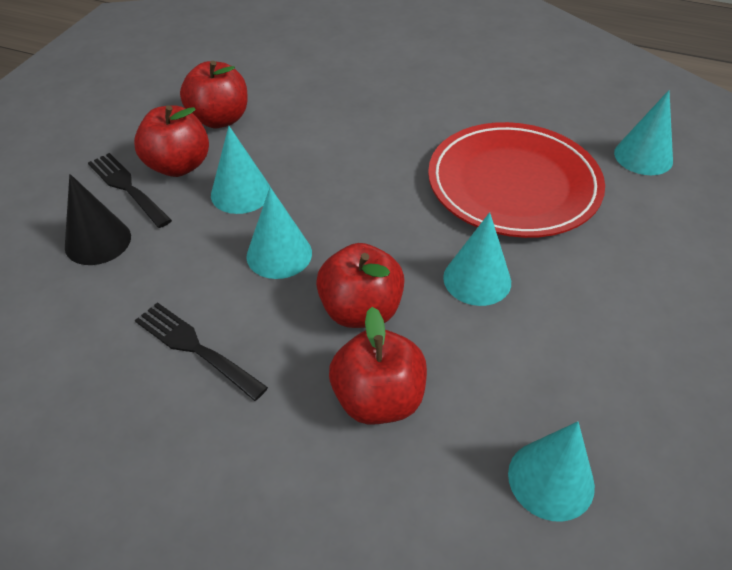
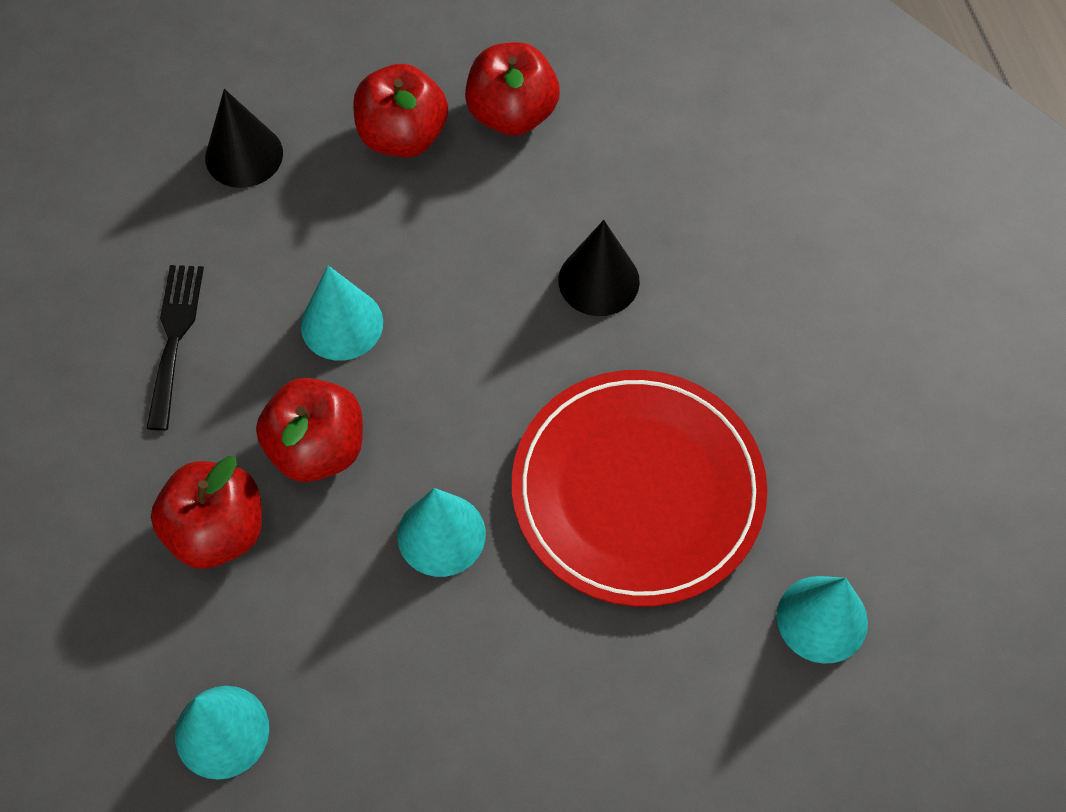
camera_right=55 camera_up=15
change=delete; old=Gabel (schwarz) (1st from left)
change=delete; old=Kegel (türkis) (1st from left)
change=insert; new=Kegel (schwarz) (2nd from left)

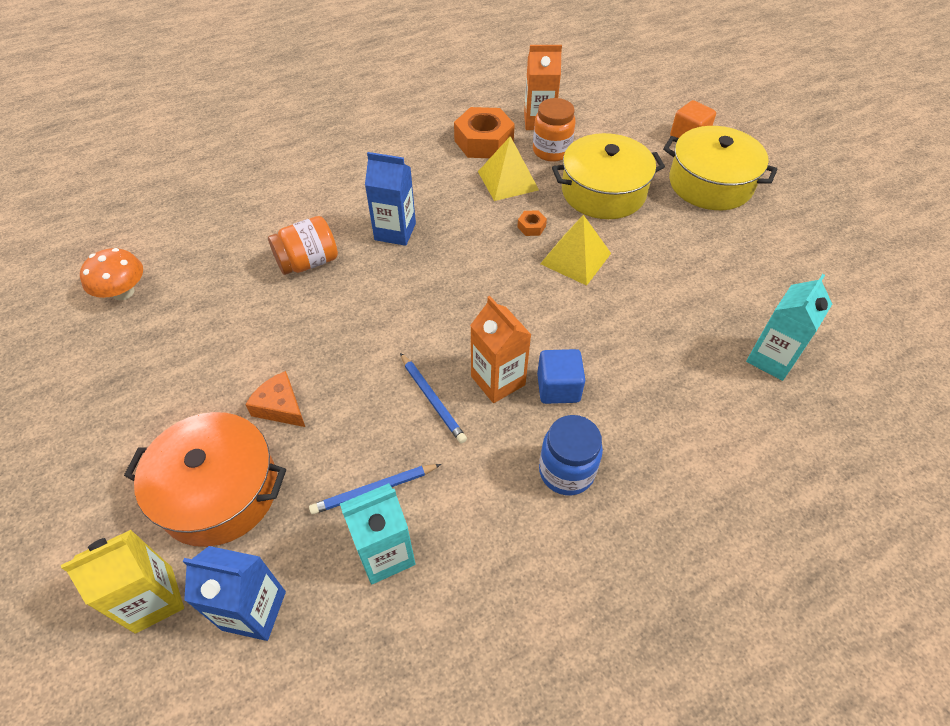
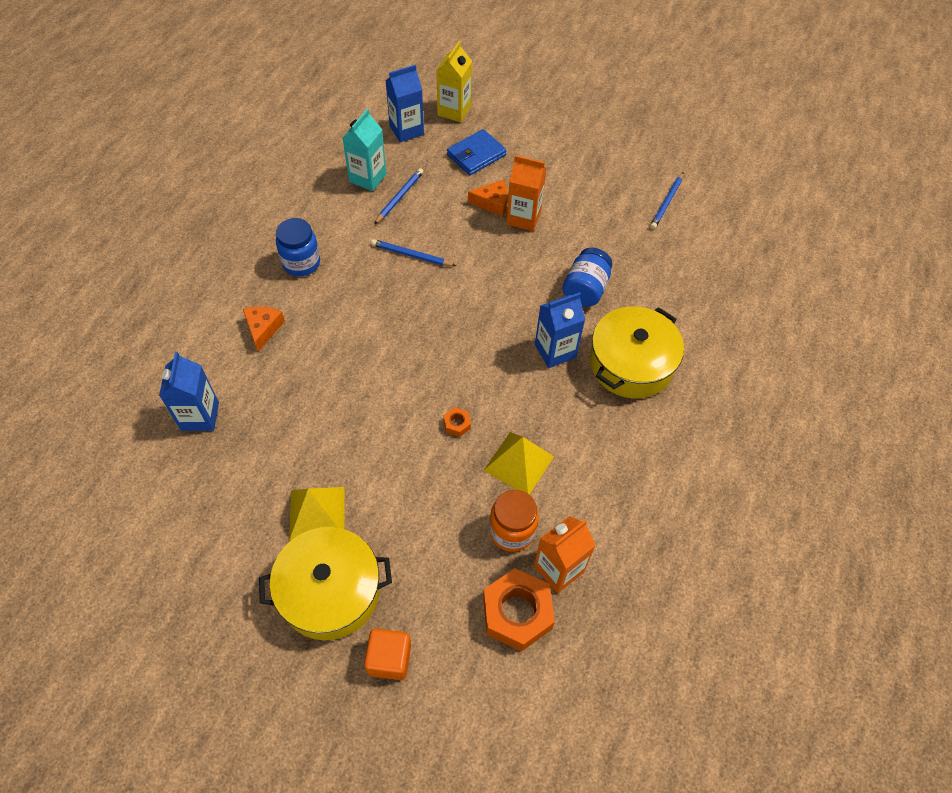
camera_right=140 camera_up=5
change=replace; old=Pilz (orange); new=Bleistift (blau) (3rd from left)
change=replace; old=Kochtopf (orange); new=Geldbörse (blau)
change=recolor; old=Einmachglas (orange) (1st from left); new=Einmachglas (blau) (2nd from left)
change=move; old=Sechskantmutter (orange) (1st from left in the first image); new=Sechskantmutter (orange) (2nd from left)
change=move; old=Getränkekarton (orange) (1st from left)
change=delete; old=Kubus (blau)
change=move; old=Pyramide (gelb) (2nd from left in the first image); new=Pyramide (gelb) (1st from left)
change=move; old=Kochtopf (gelb) (1st from left in the first image); new=Kochtopf (gelb) (2nd from left)
change=recolor; old=Getränkekarton (türkis) (2nd from left); new=Getränkekarton (blau) (1st from left)
change=insert; new=Käse (orange) (1st from left)

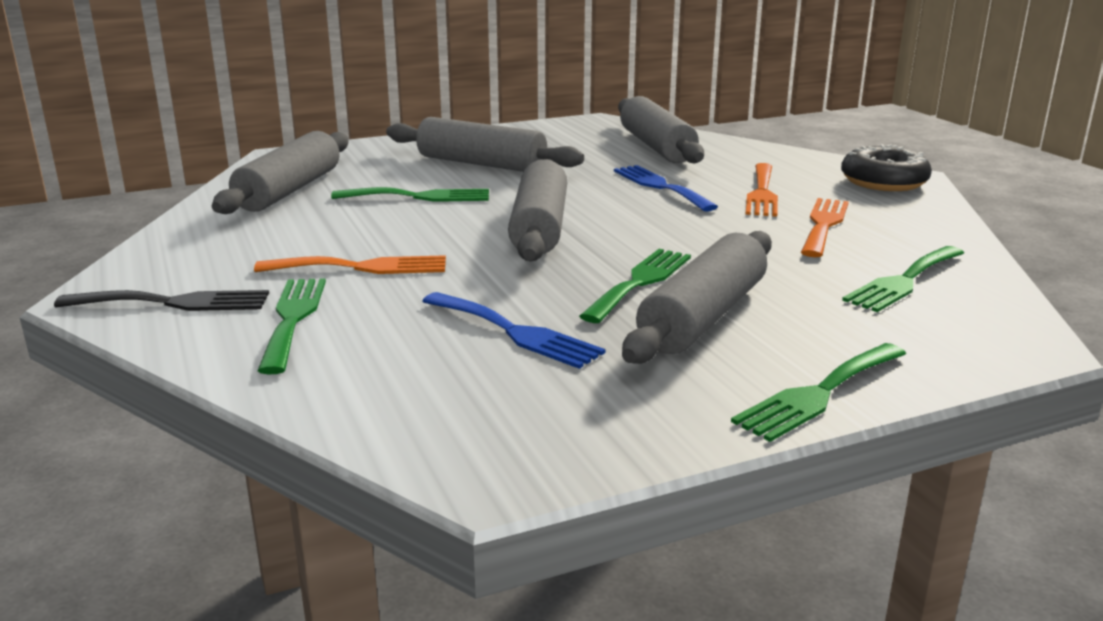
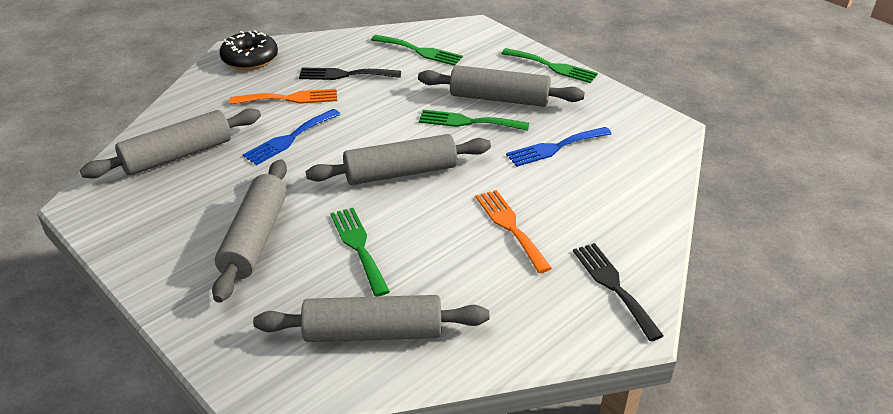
camera_right=-110 camera_up=15
change=delete; old=Gabel (grün) (1st from left)
change=rotate; old=Gabel (blau) (1st from left in the first image); degrees=-135
change=recolor; old=Gabel (orange) (3rd from left); new=Gabel (schwarz) (1st from left)

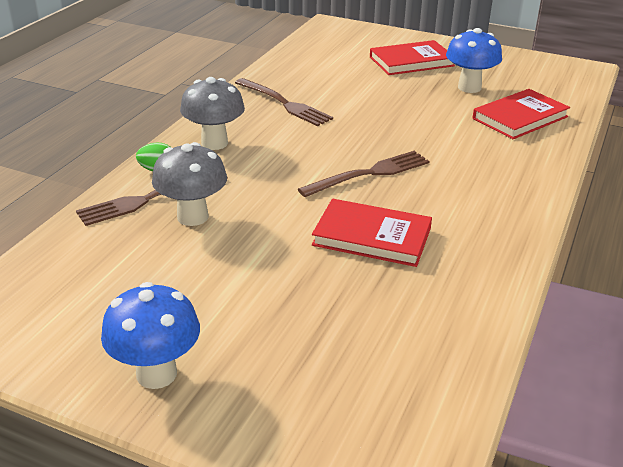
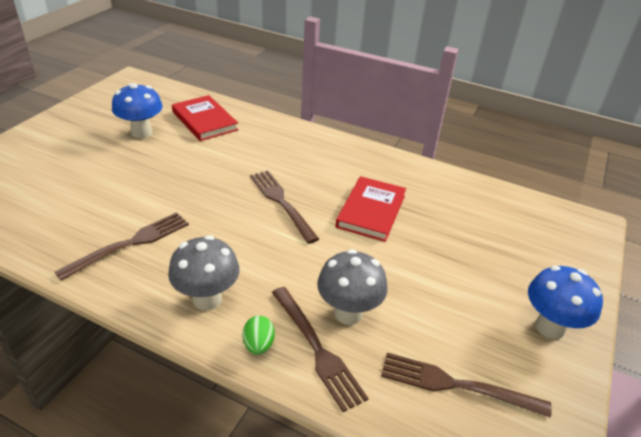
camera_right=-90 camera_up=5
change=delete; old=Buch (rot) (2nd from left)
change=insert; new=Gabel (braun) (4th from left)

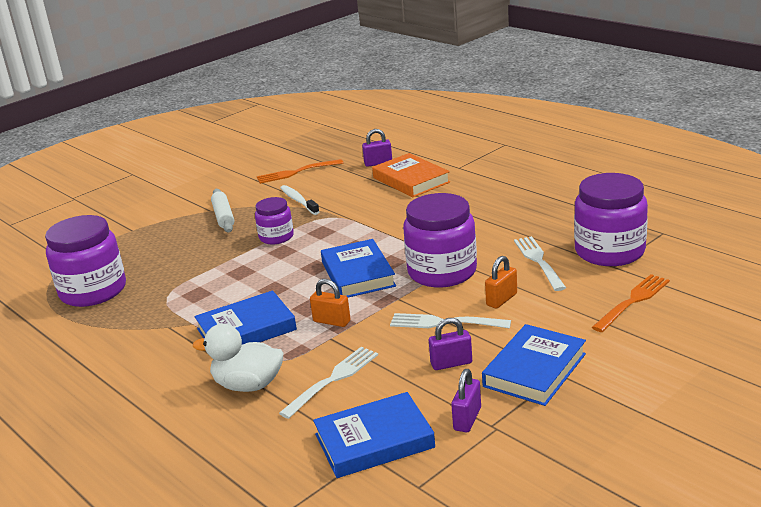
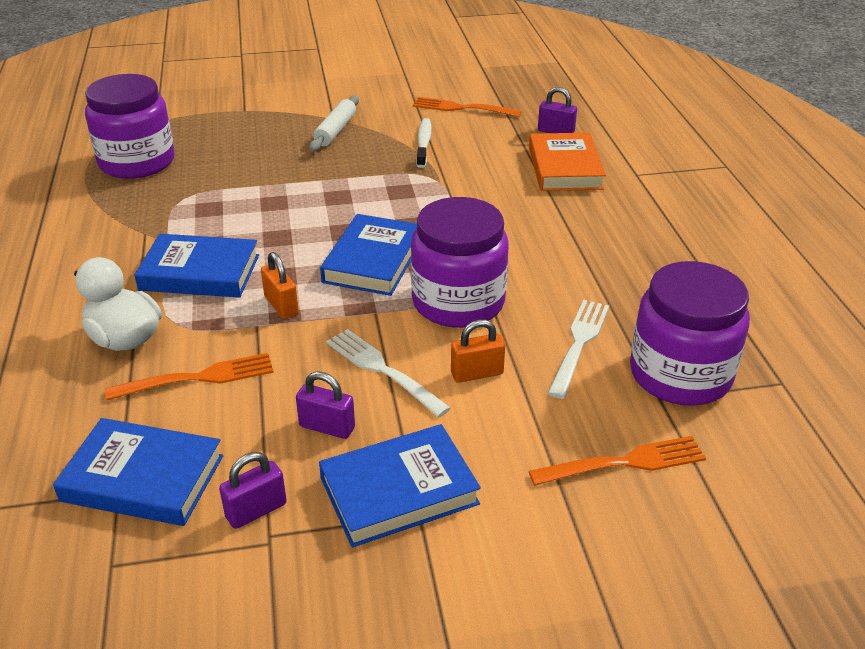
camera_right=30 camera_up=10
change=delete; old=Einmachglas (lila) (2nd from left)
change=recolor; old=Gabel (weiß) (1st from left); new=Gabel (orange) (1st from left)

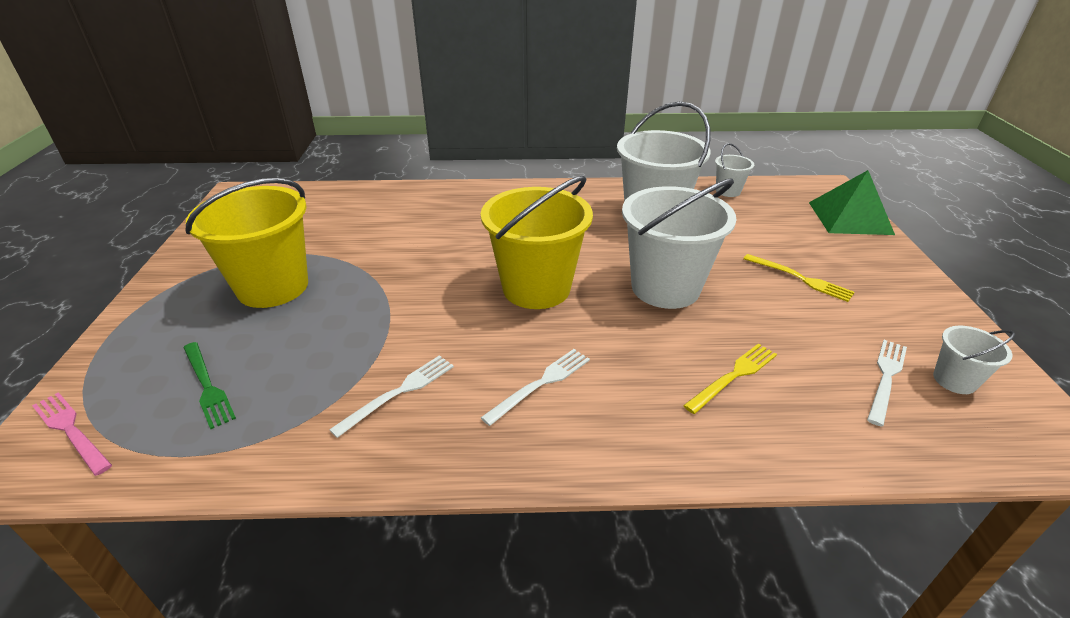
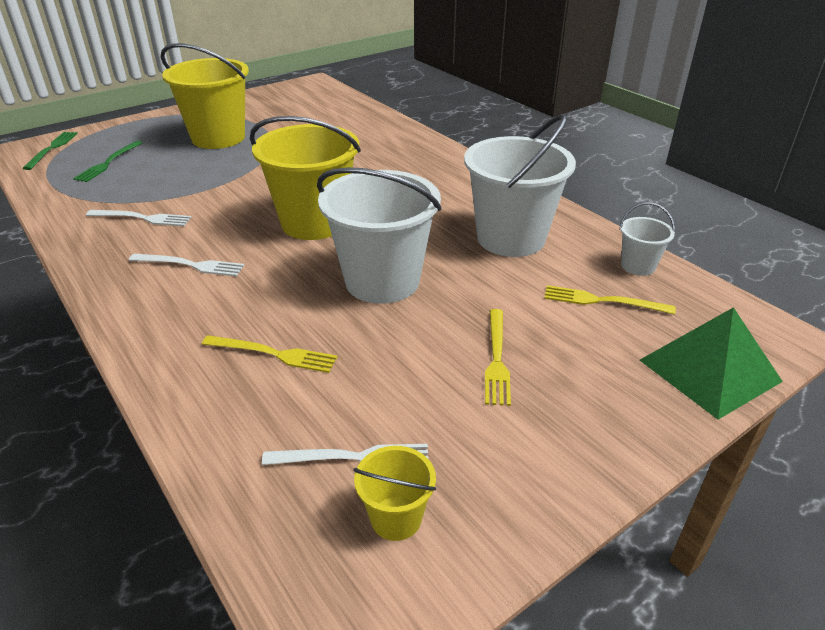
camera_right=55 camera_up=0
change=recolor; old=Gabel (rosa); new=Gabel (grün) (1st from left)
change=recolor; old=Eimer (weiß) (4th from left); new=Eimer (gelb) (3rd from left)
change=insert; new=Gabel (gelb) (3rd from left)

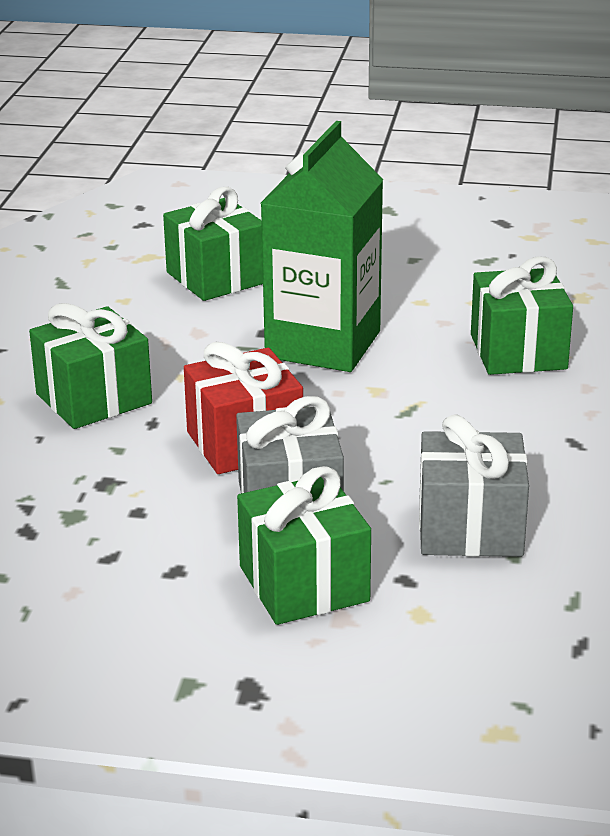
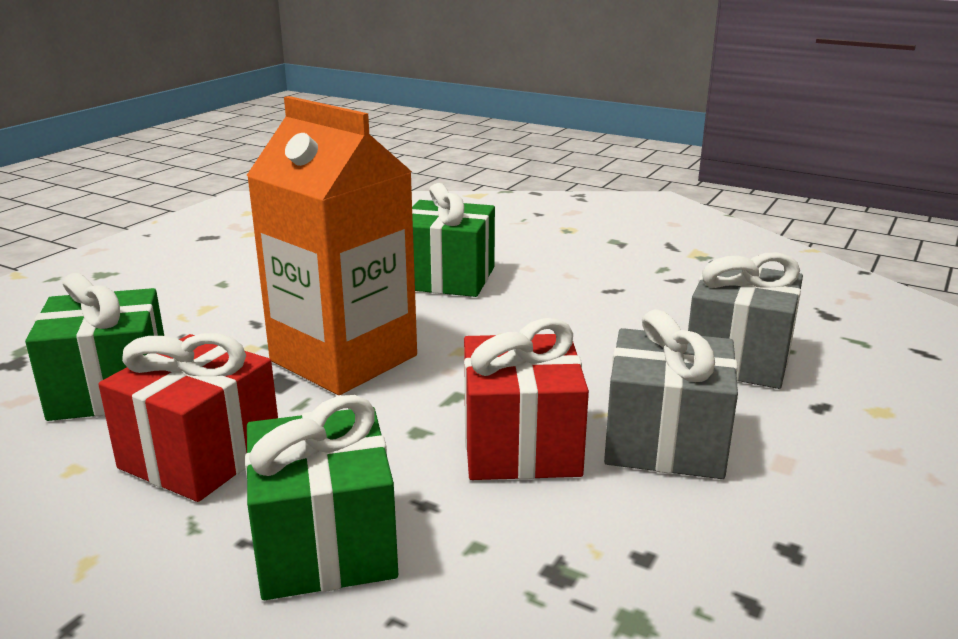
camera_right=-70 camera_up=-5
change=delete; old=Geschenk (grün) (3rd from left)
change=recolor; old=Getränkekarton (grün); new=Getränkekarton (orange)
change=insert; new=Geschenk (rot) (1st from left)

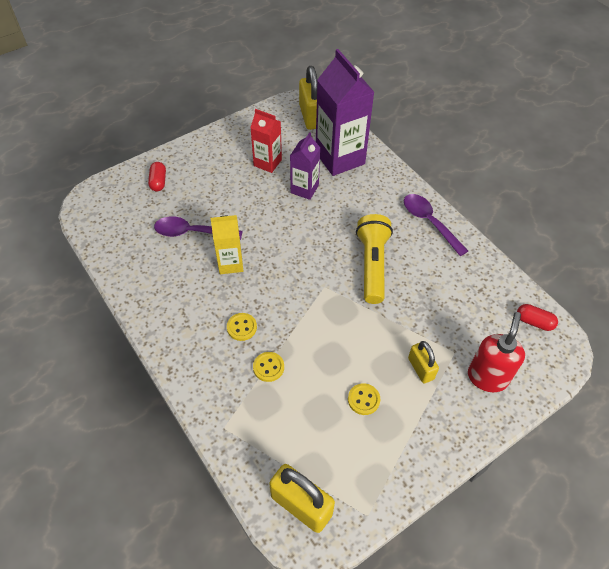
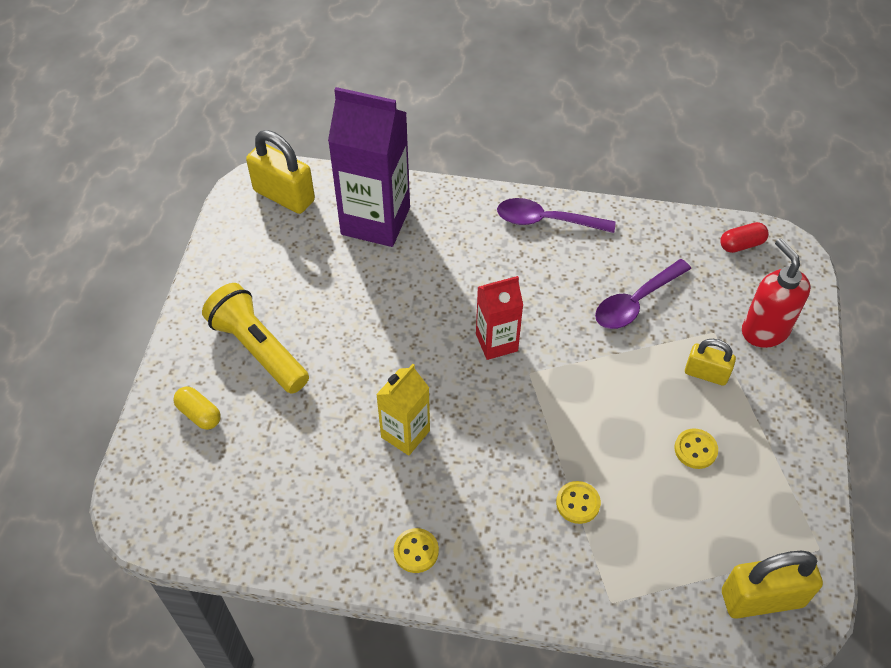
camera_right=-45 camera_up=0
change=recolor; old=Kapsel (rot) (1st from left); new=Kapsel (gelb)
change=move; old=Löffel (lila) (1st from left in the first image); new=Löffel (lila) (2nd from left)
change=move; old=Knopf (gelb) (1st from left)
change=move; old=Getränkekarton (rot)
change=delete; old=Getränkekarton (lila) (1st from left)
change=move; old=Taschenlampe (gelb)

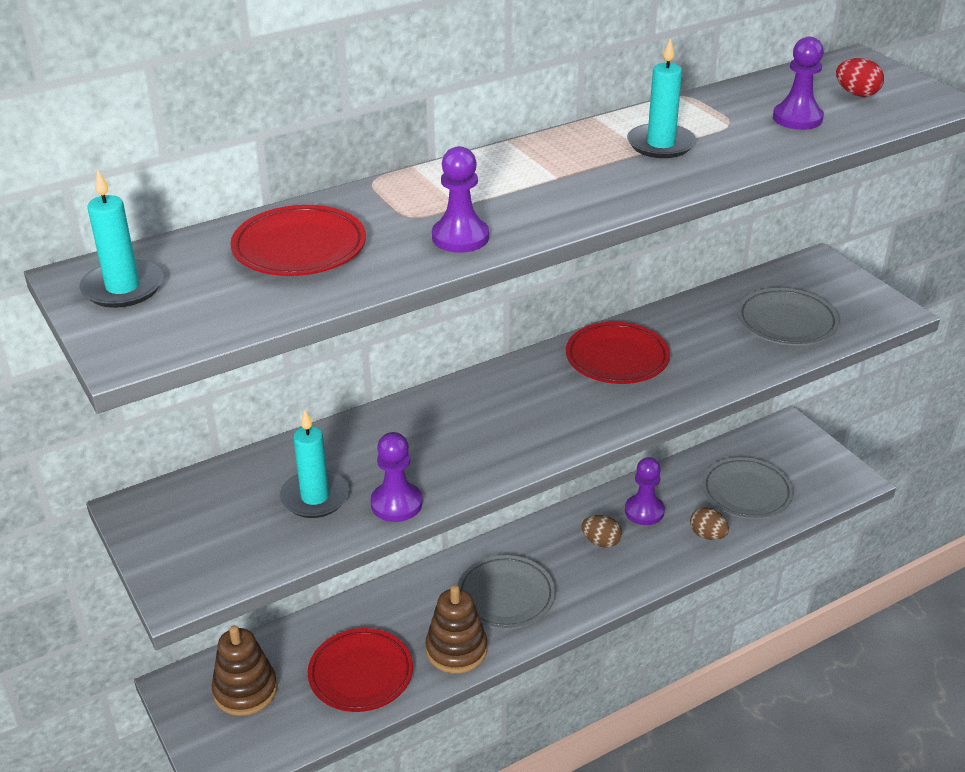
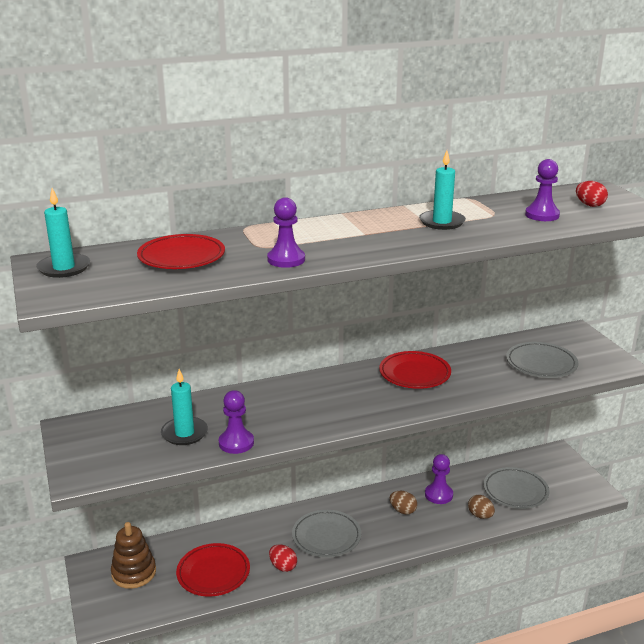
camera_right=10 camera_up=-10
change=replace; old=Stapelspielzeug (braun) (2nd from left); new=Ei (rot) (1st from left)

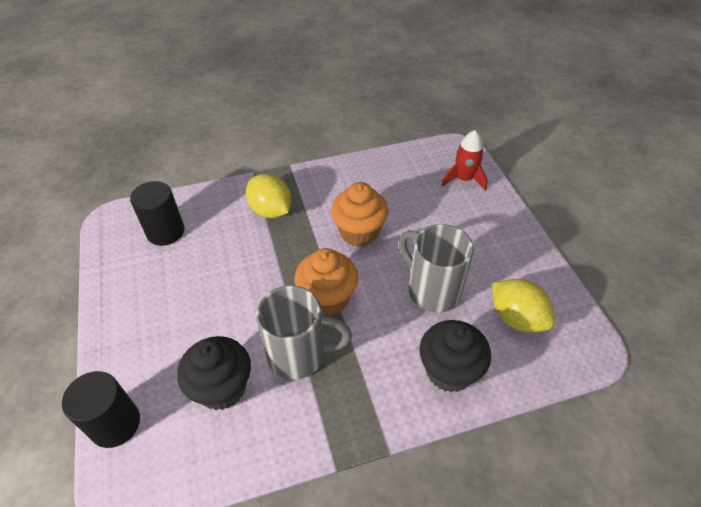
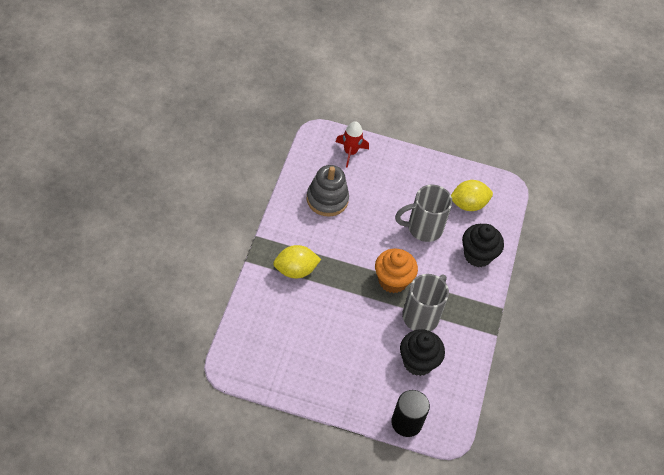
camera_right=-65 camera_up=5
change=delete; old=Vollzylinder (schwarz) (2nd from left)
change=delete; old=Muffin (orange) (2nd from left)
change=insert; new=Stapelspielzeug (grau)

